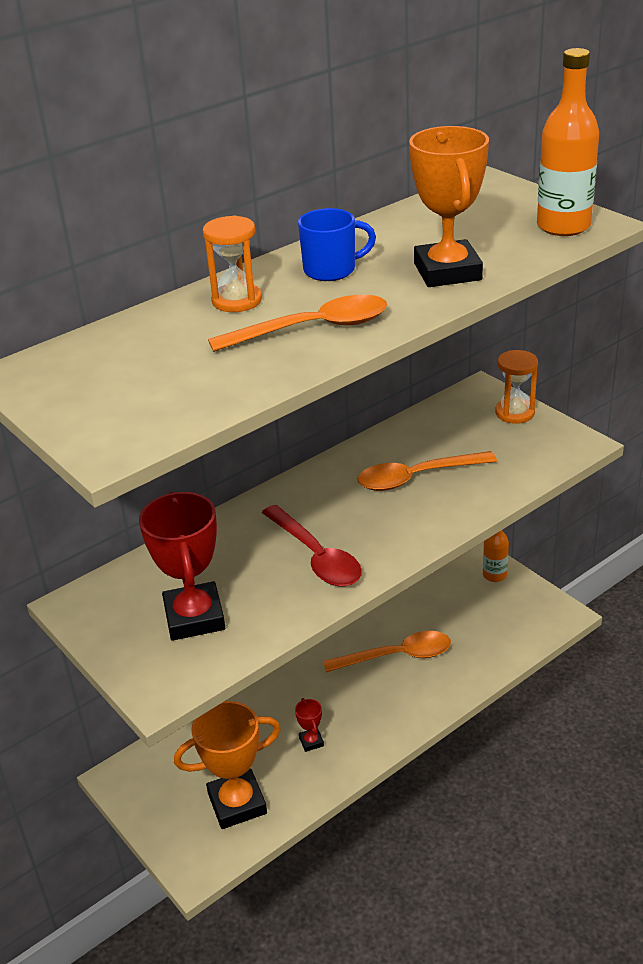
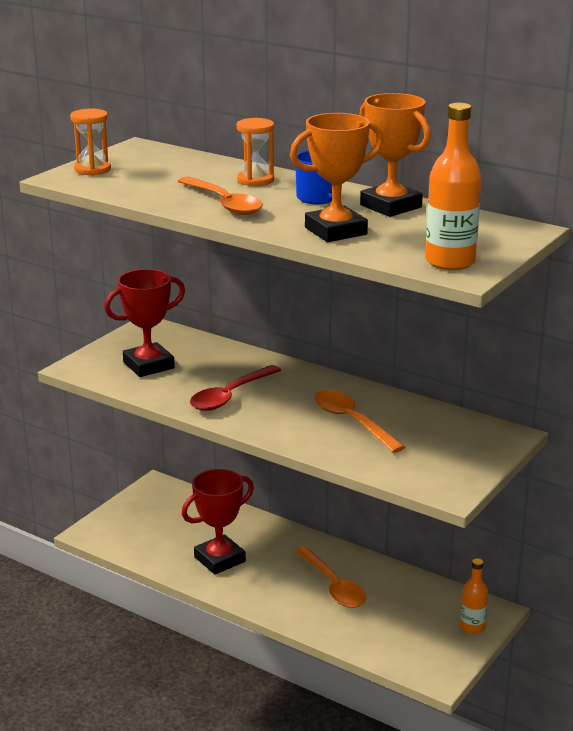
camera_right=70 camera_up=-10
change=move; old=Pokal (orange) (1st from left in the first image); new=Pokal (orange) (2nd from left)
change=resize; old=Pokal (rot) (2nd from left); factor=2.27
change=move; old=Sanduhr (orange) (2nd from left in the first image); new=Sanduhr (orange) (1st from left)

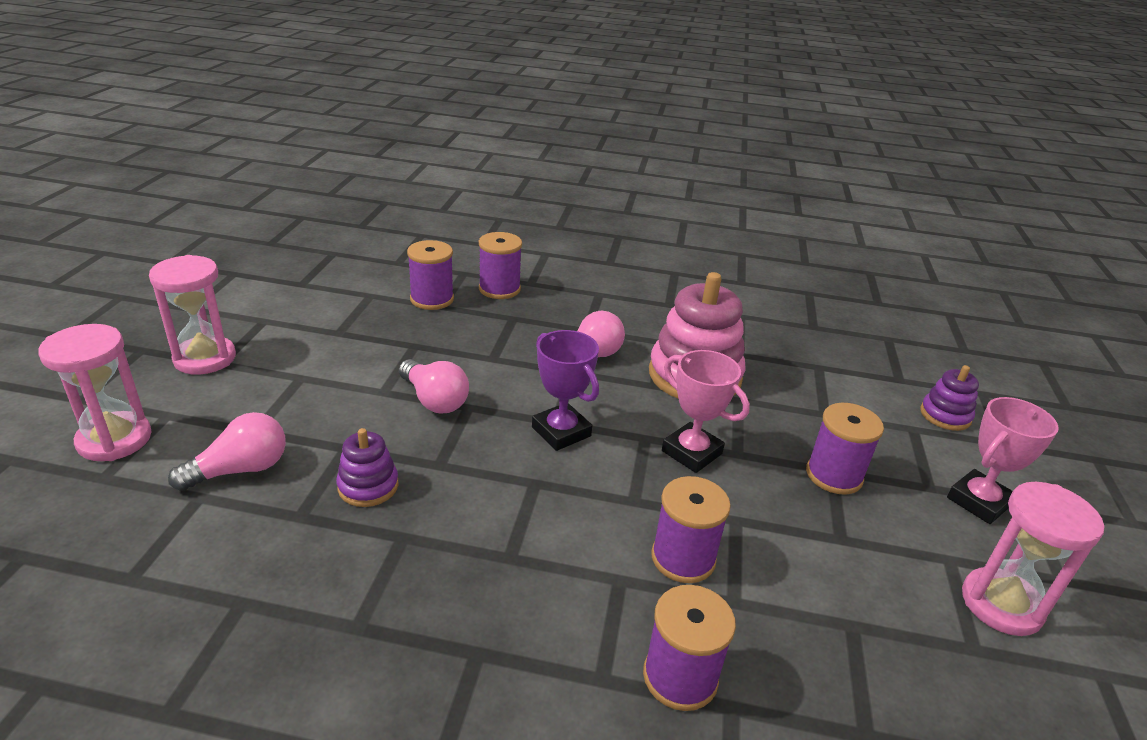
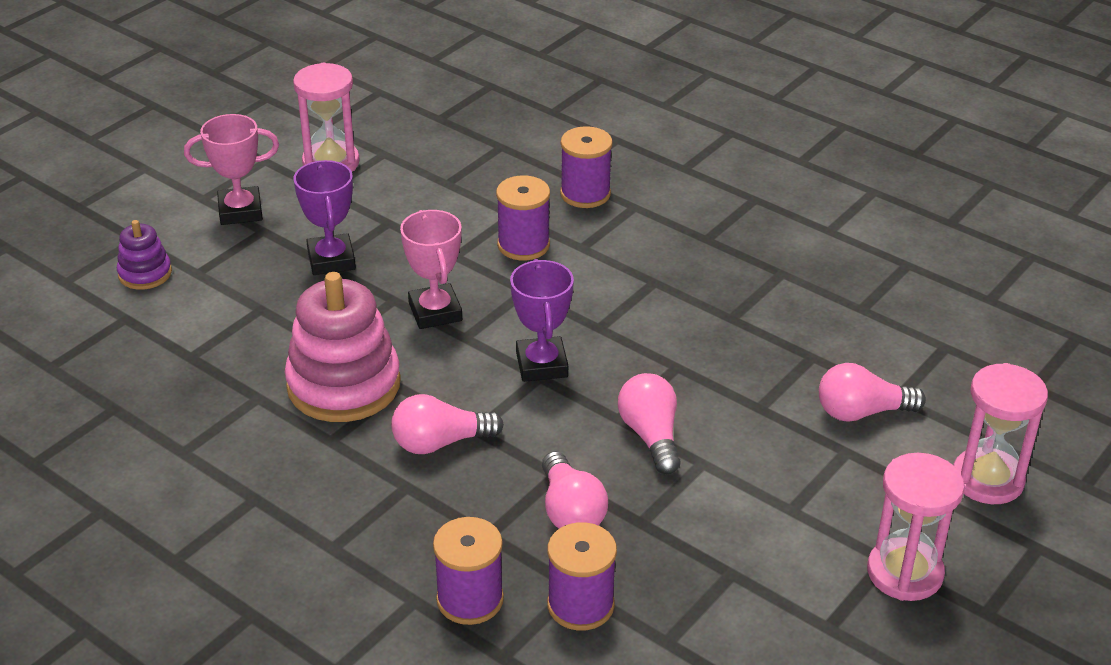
camera_right=-150 camera_up=5
change=delete; old=Stapelspielzeug (lila) (1st from left)
change=replace; old=Garnrolle (lila) (5th from left); new=Pokal (lila) (1st from left)
change=insert; new=Glühbirne (rosa) (2nd from left)

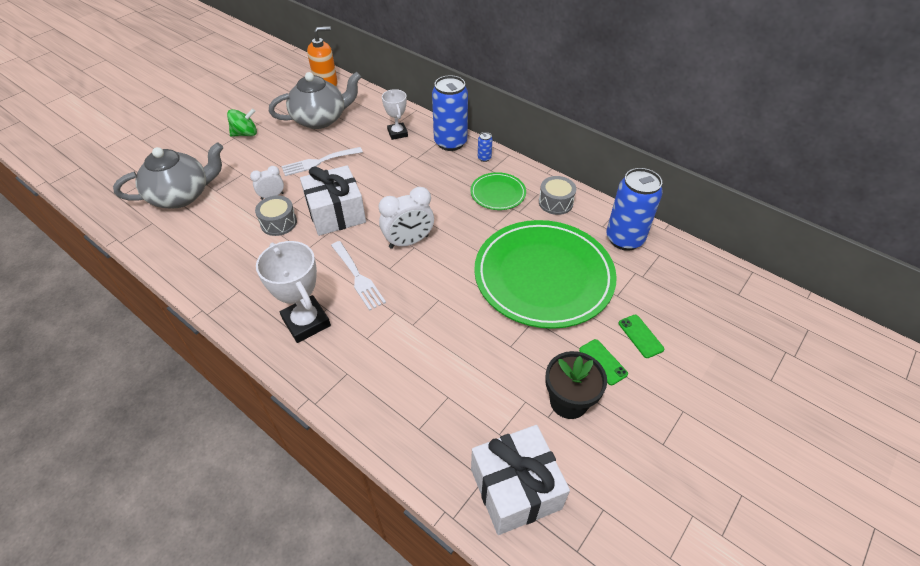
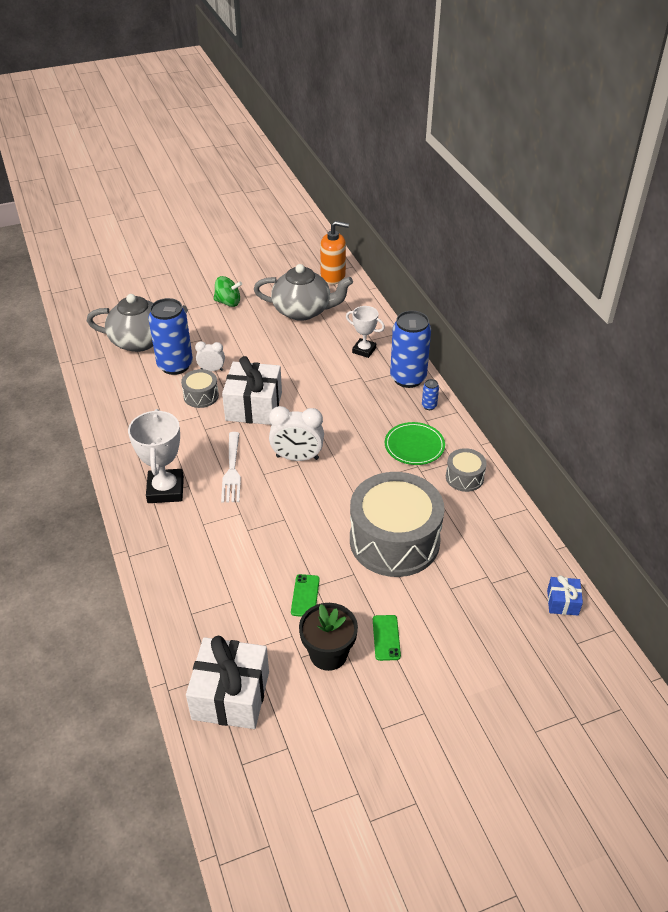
camera_right=30 camera_up=-5
change=delete; old=Gabel (weiß) (1st from left)
change=rotate; old=Pokal (weiß) (2nd from left); degrees=-75
change=replace; old=Teller (grün) (2nd from left); new=Trommel (grau) (2nd from left)
change=move; old=Dose (blau) (3rd from left in the first image); new=Dose (blau) (1st from left)
change=move; old=Handy (grün) (2nd from left in the first image); new=Handy (grün) (1st from left)
change=insert; new=Geschenk (blau)

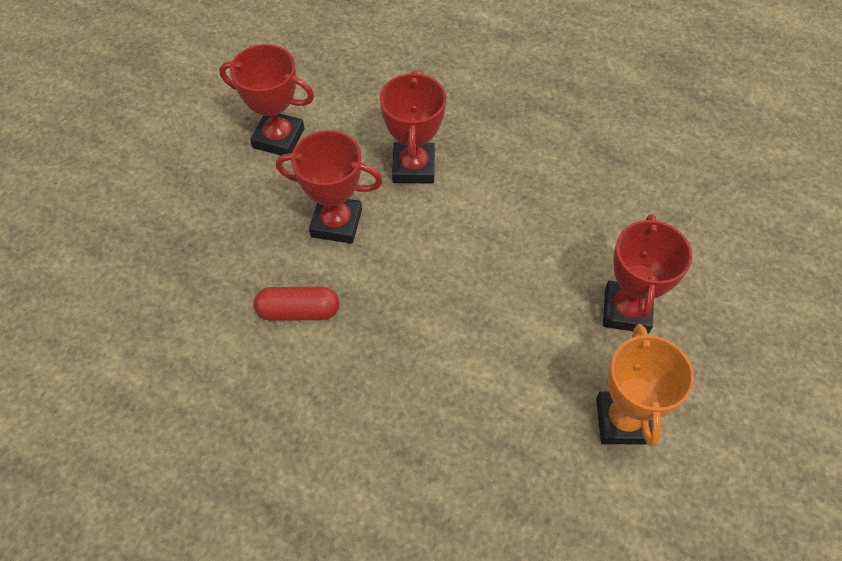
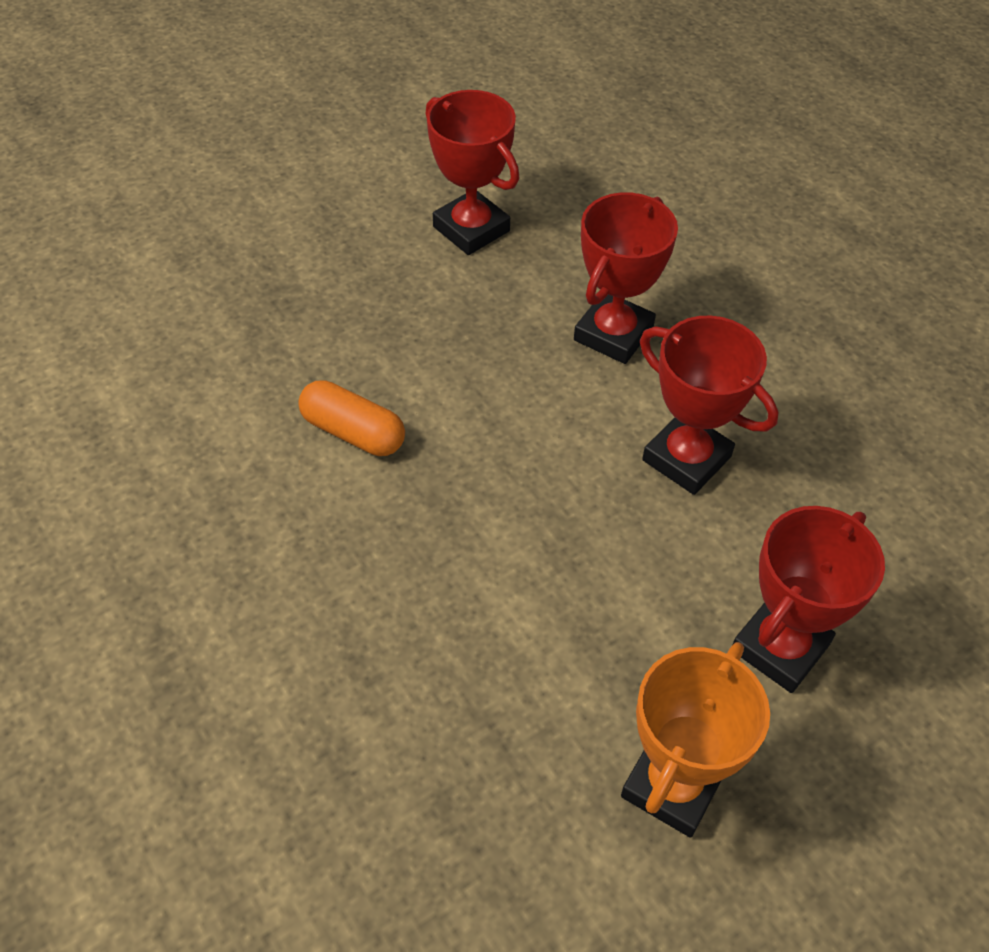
camera_right=30 camera_up=-5
change=recolor; old=Kapsel (rot); new=Kapsel (orange)
change=move; old=Pokal (rot) (2nd from left in the first image); new=Pokal (rot) (3rd from left)

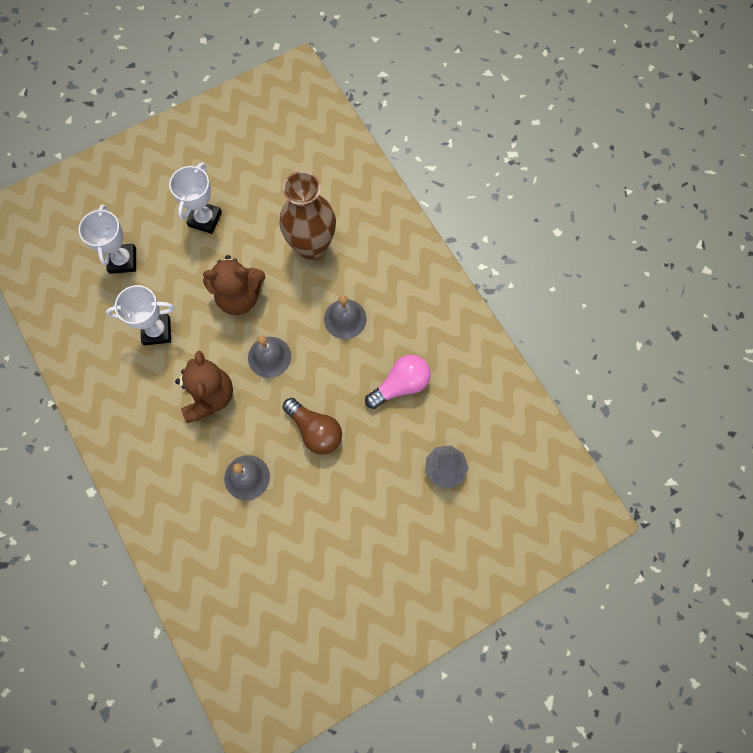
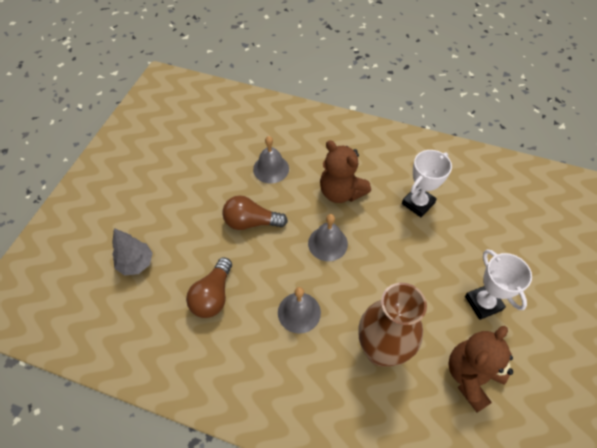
camera_right=140 camera_up=-15
change=delete; old=Pokal (weiß) (1st from left)
change=move; old=Teddybär (braun) (2nd from left)
change=recolor; old=Glühbirne (rosa); new=Glühbirne (braun) (1st from left)

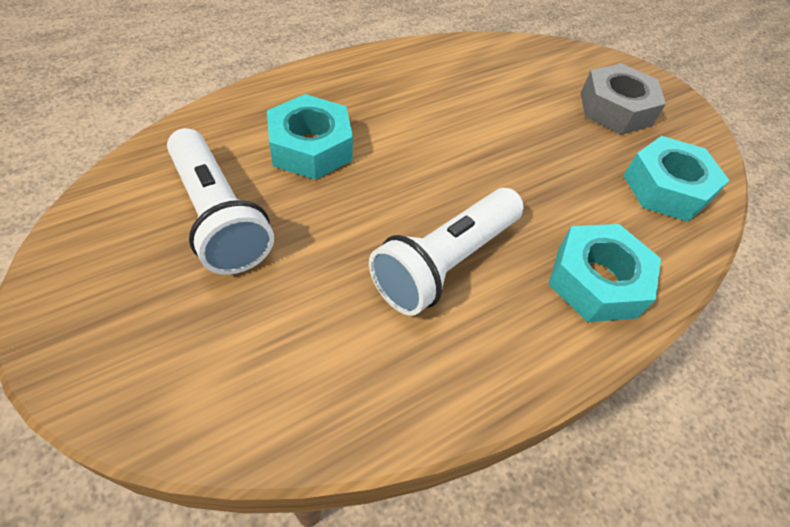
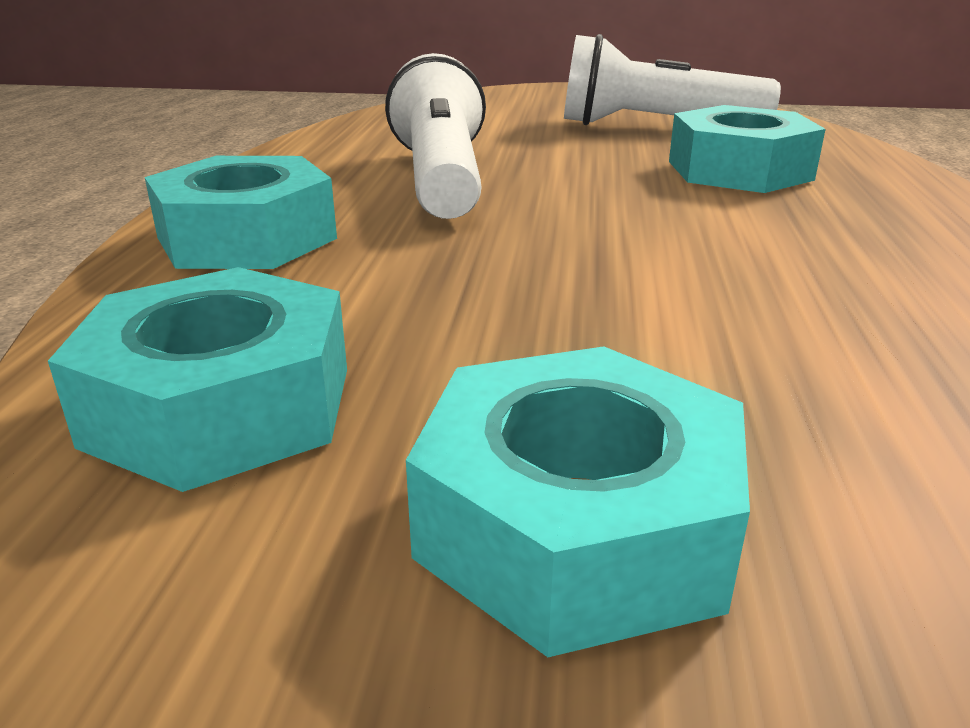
camera_right=135 camera_up=-25
change=recolor; old=Sechskantmutter (grau); new=Sechskantmutter (türkis) (3rd from left)

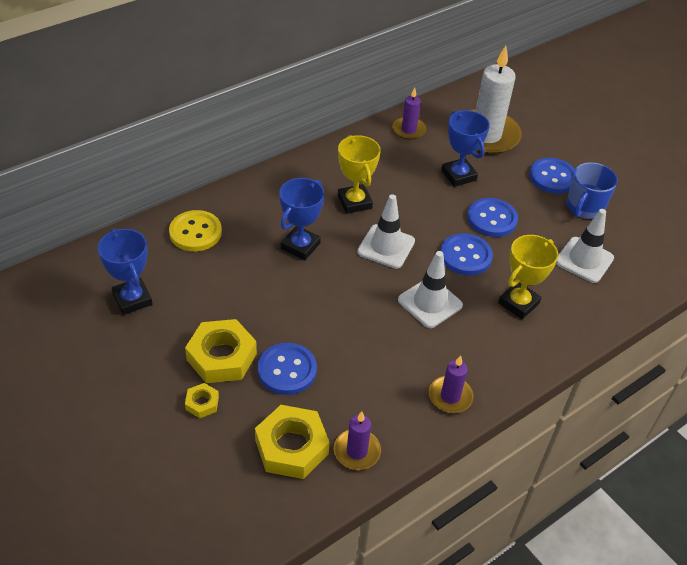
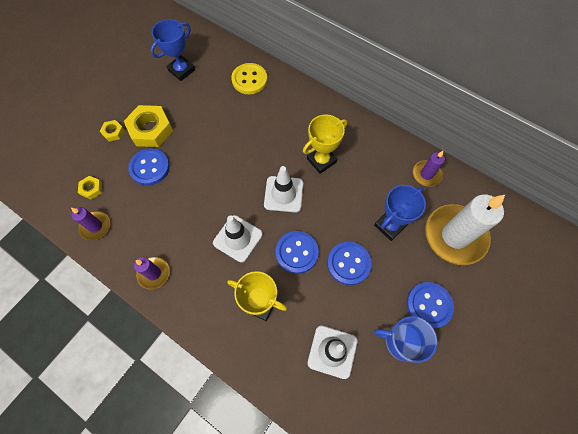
camera_right=75 camera_up=20
change=resize; old=Sechskantmutter (gelb) (3rd from left in the first image); factor=0.49
change=delete; old=Pokal (blau) (2nd from left)

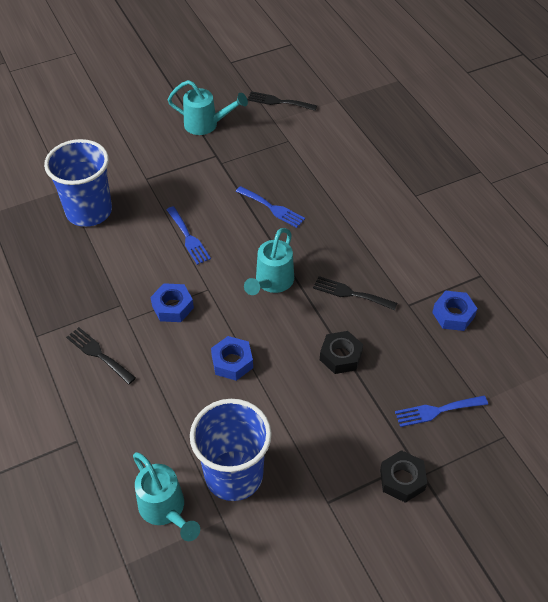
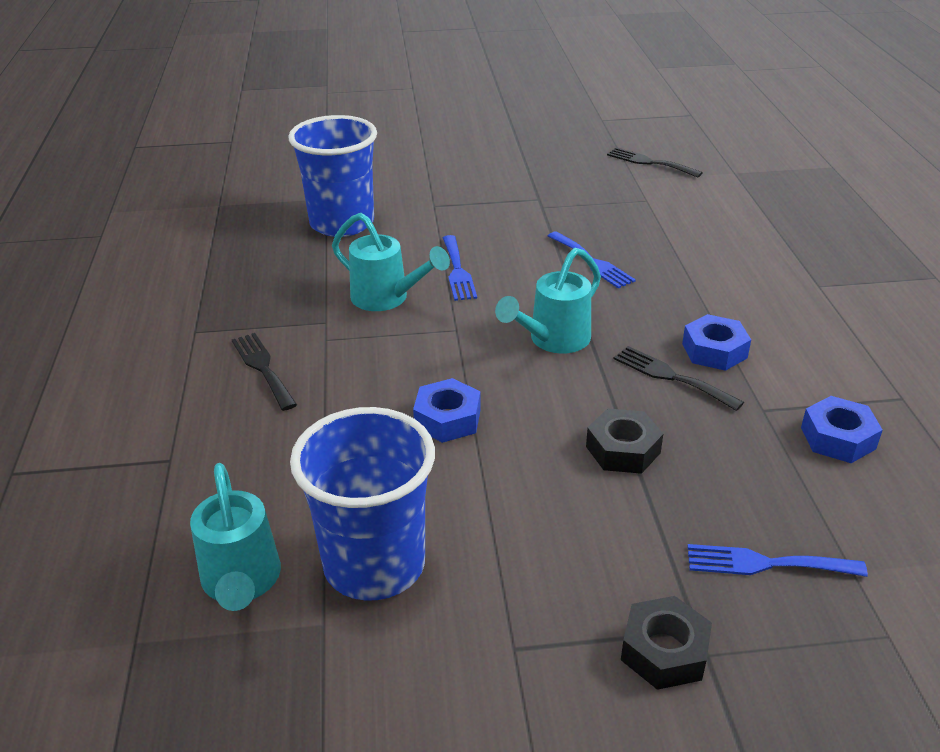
camera_right=20 camera_up=-15
change=move; old=Sechskantmutter (blau) (1st from left in the first image); new=Sechskantmutter (blau) (2nd from left)
change=move; old=Gießkanne (türkis) (2nd from left)

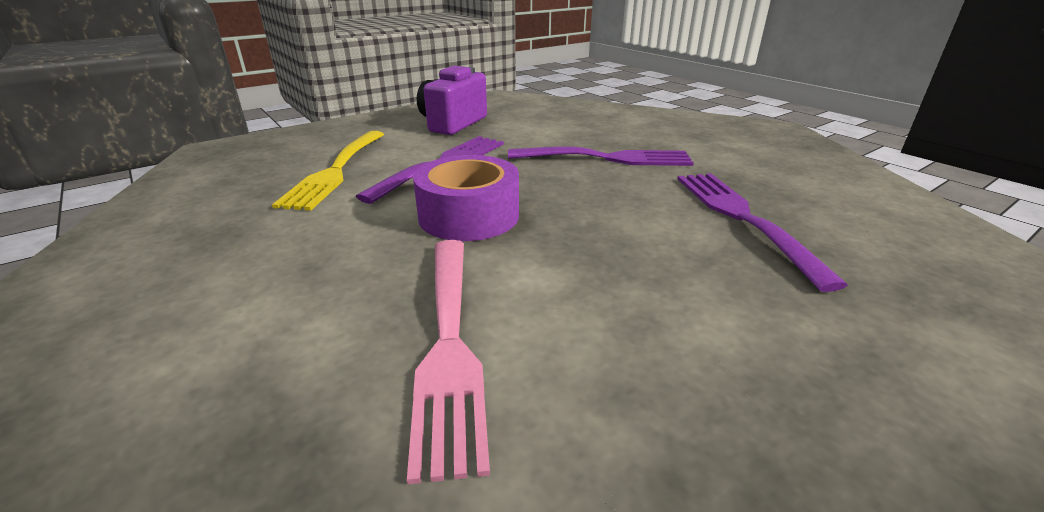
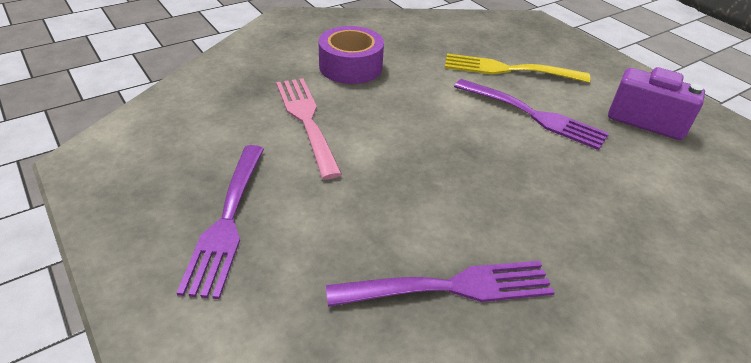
camera_right=90 camera_up=10
change=rotate; old=Gabel (rosa); degrees=75
change=move; old=Klebeband (lila)
change=move; old=Gabel (lila) (2nd from left in the first image); new=Gabel (lila) (1st from left)

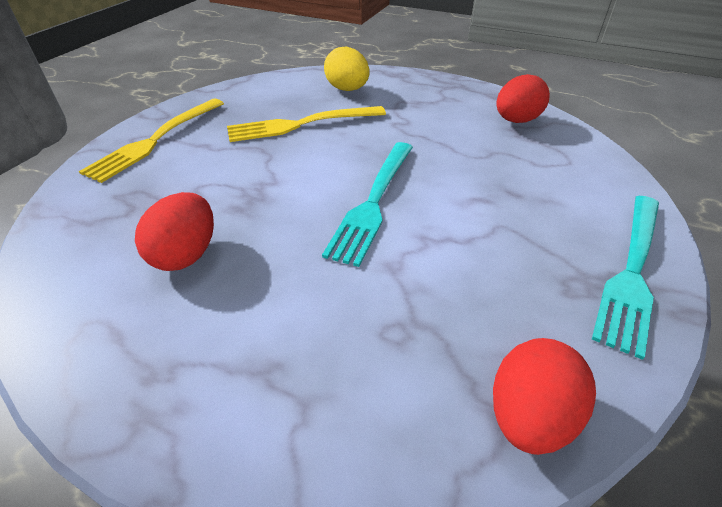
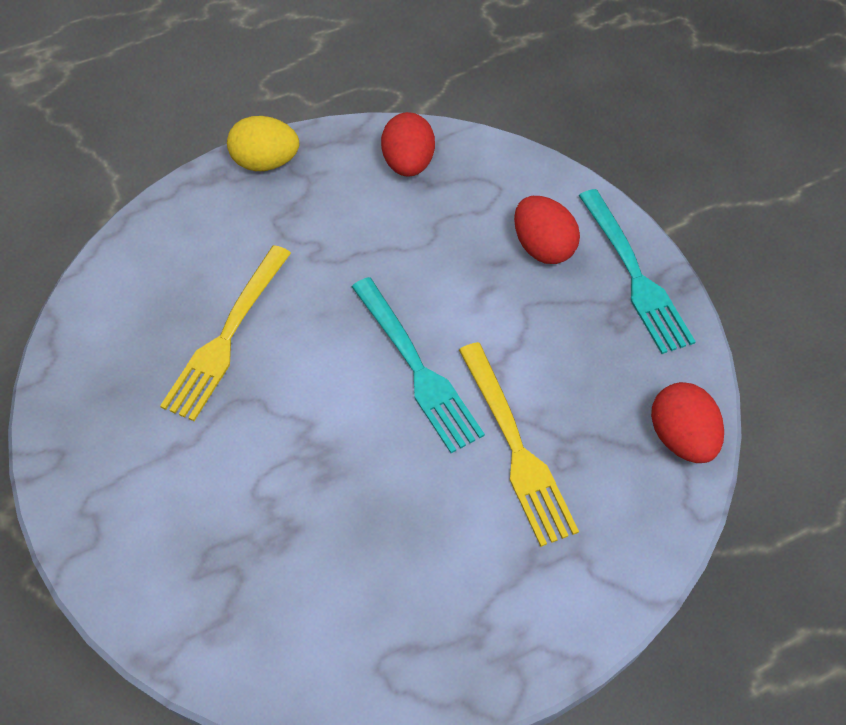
camera_right=-50 camera_up=15
change=move; old=Gabel (gelb) (1st from left in the first image); new=Gabel (gelb) (2nd from left)
change=move; old=Ei (rot) (1st from left in the first image); new=Ei (rot) (2nd from left)
change=move; old=Ei (gelb)

